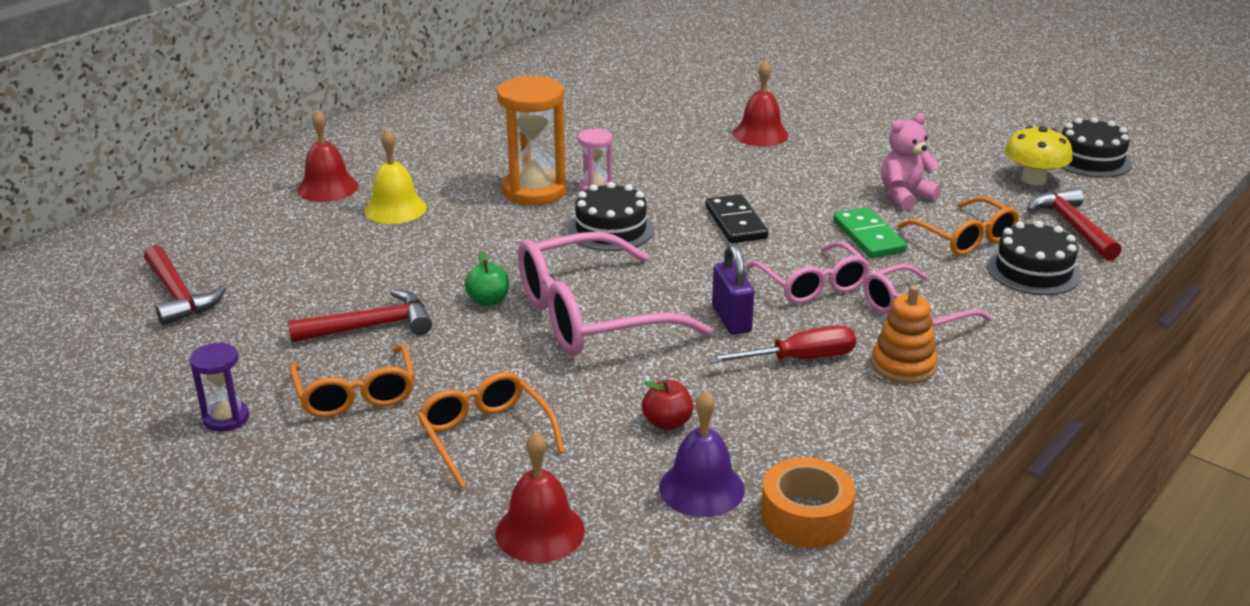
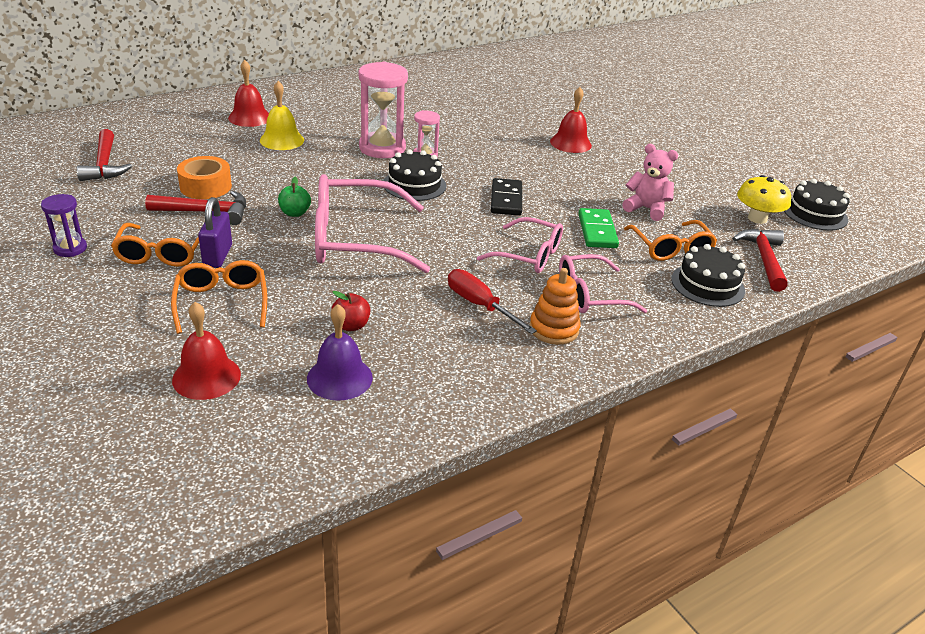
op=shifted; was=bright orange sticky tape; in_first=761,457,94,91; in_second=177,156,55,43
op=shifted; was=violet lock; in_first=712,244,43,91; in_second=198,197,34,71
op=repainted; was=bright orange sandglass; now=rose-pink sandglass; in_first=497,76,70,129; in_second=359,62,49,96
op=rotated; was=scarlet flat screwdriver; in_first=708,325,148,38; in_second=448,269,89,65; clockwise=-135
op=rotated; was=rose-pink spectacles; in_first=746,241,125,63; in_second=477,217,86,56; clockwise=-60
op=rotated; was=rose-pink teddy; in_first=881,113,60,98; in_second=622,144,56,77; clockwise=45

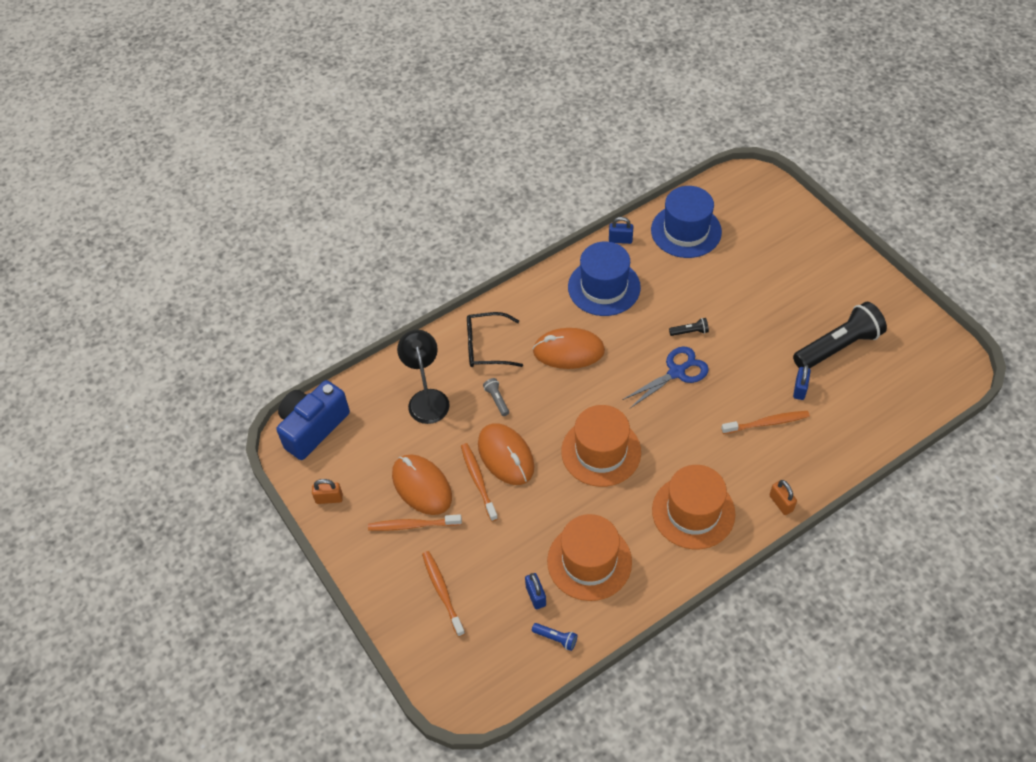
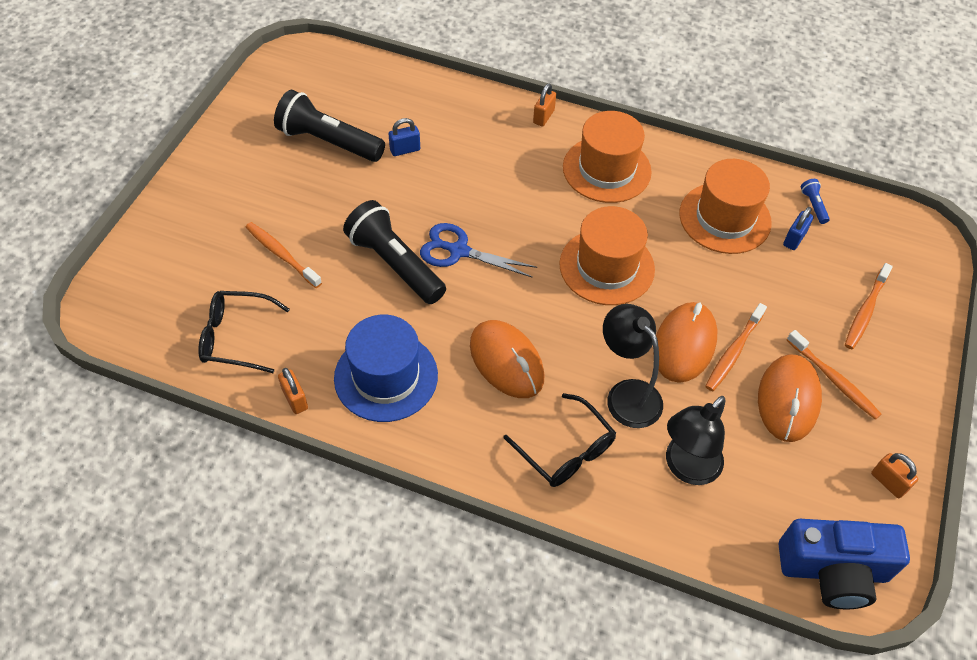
op=swapped; was=royal blue hat; now=jet-black spectacles; in_first=651,186,71,72; in_second=198,291,92,82
op=shifted; was=bright orange tooth brush; in_first=721,411,89,23; in_second=246,222,76,66
op=repainted; was=royal blue lock; now=bright orange lock; in_first=609,217,24,27; in_second=278,368,30,46
op=scaled; was=jet-black pocket torch; in_first=669,318,40,18; in_second=343,200,103,104; ratio=2.42
op=swapped; was=gray pocket torch; now=jet-black reading lamp; in_first=483,378,26,38; in_second=603,304,60,124

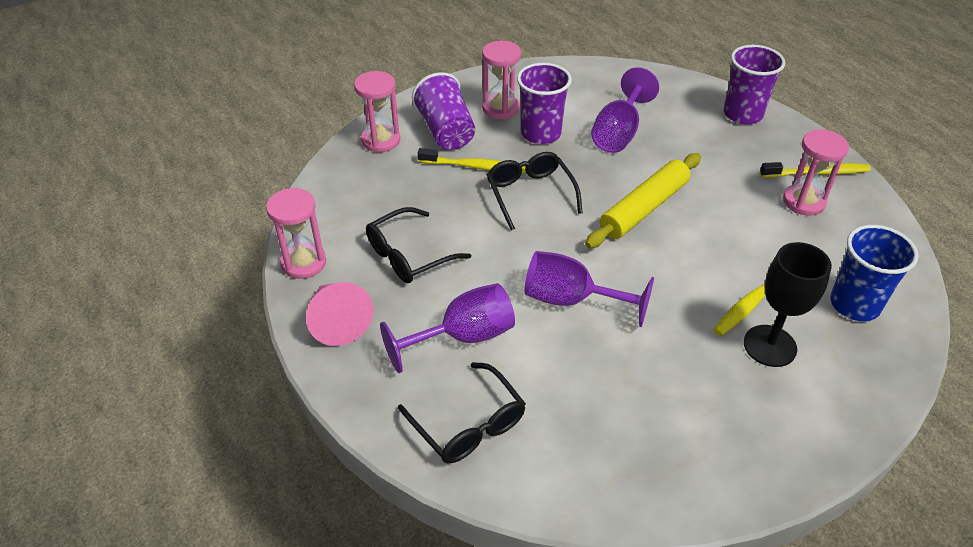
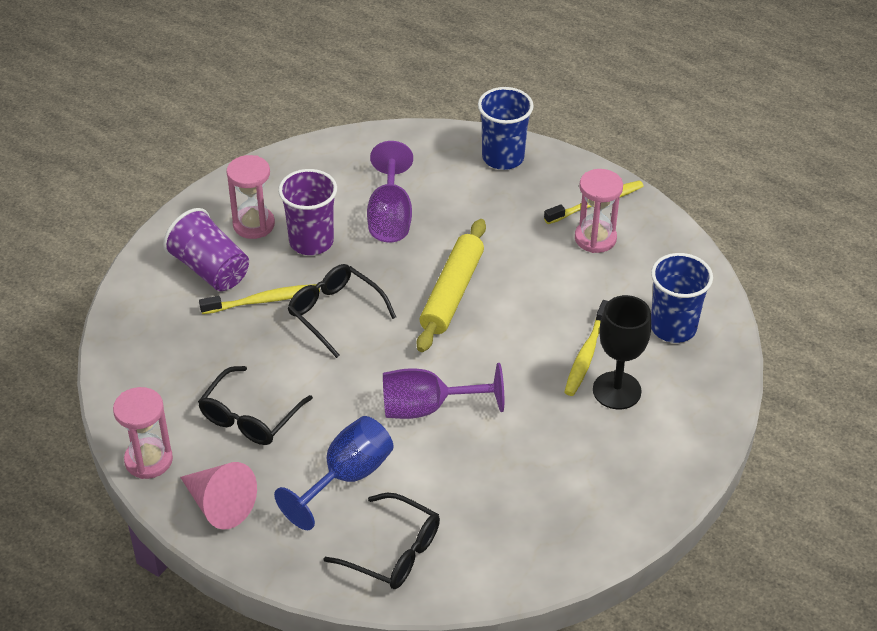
op=repainted; was=violet goblet; now=royal blue goblet; in_first=380,283,135,90; in_second=274,416,119,114
op=repainted; was=violet tumbler; now=royal blue tumbler; in_first=724,45,61,79; in_second=478,87,56,83
op=gone; was=rose-pink sandglass; in_first=354,71,46,81

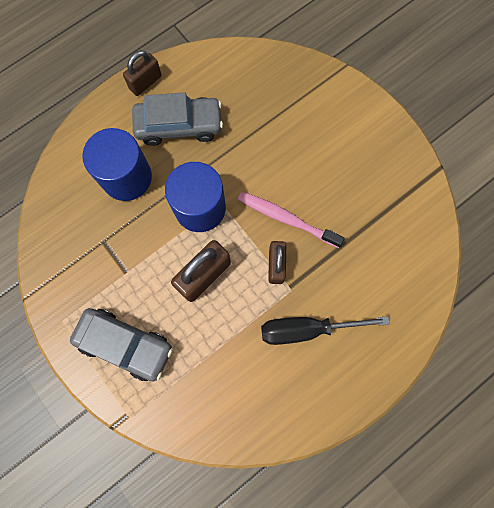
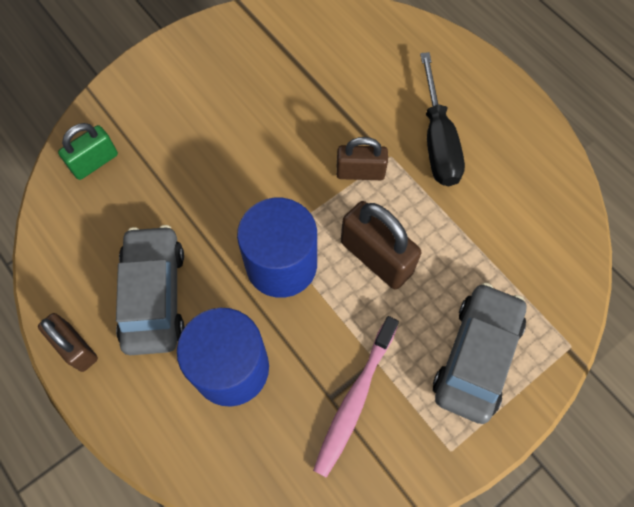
op=new; now=emerald lock; in_second=58,123,60,57
op=shifted; was=rose-pink tooth brush; in_first=238,192,107,56; in_second=313,316,86,162

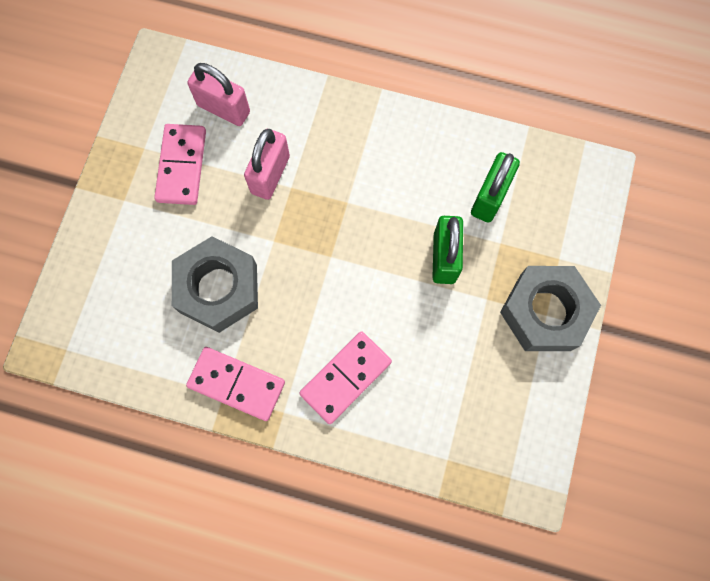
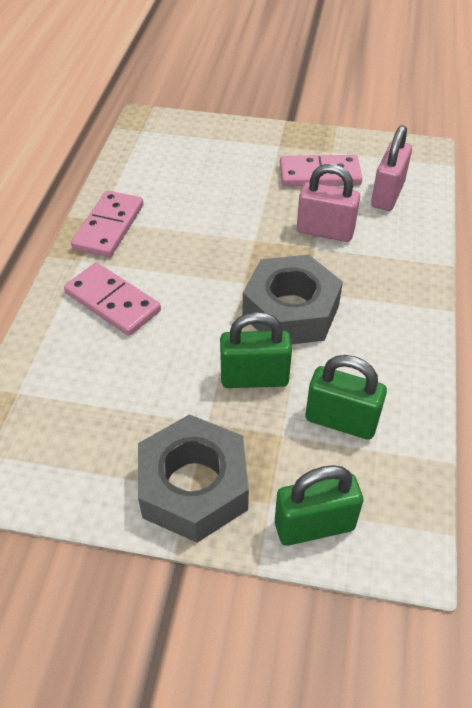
op=shifted; was=gray hexagon nut; in_first=172,236,86,97; in_second=243,254,100,90
op=new; now=emerald lock; in_second=275,465,88,81

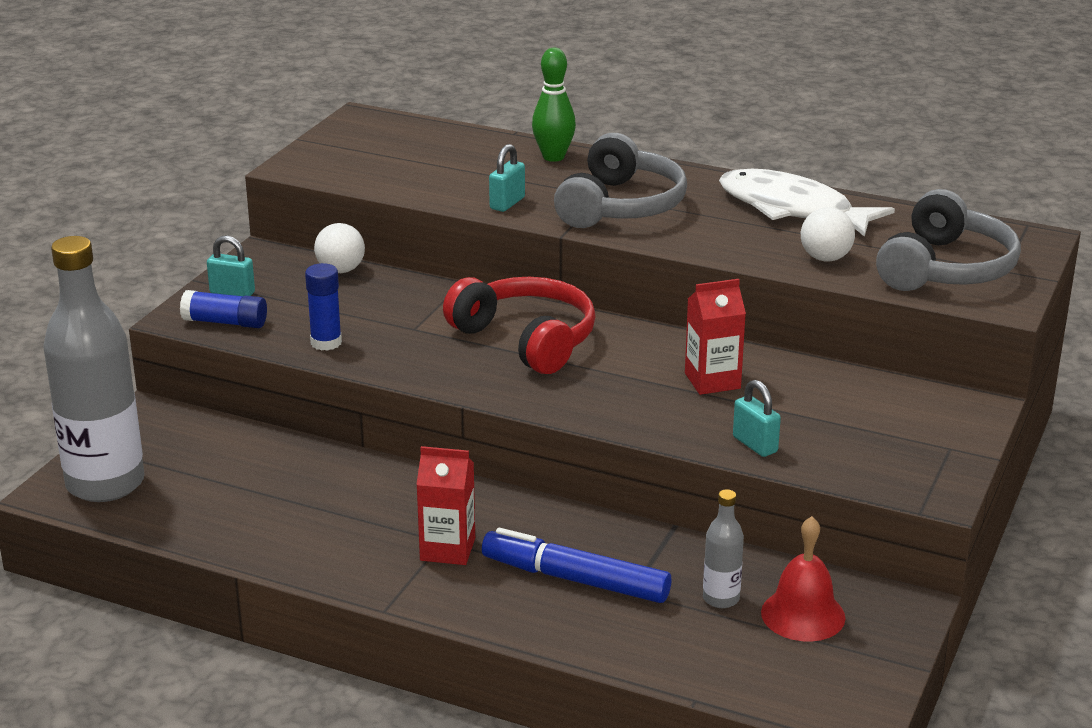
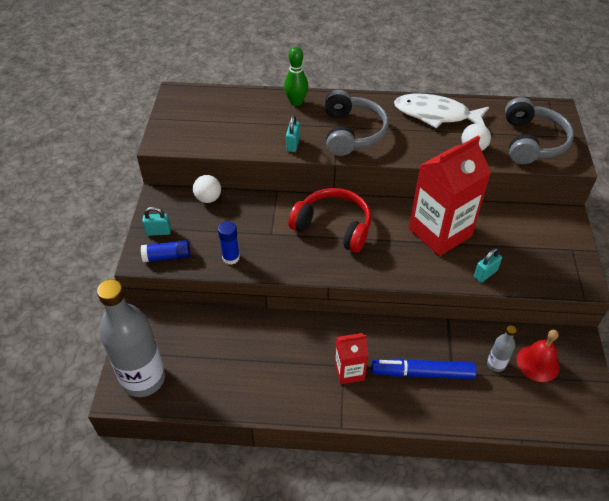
op=scaled; was=scarlet juice carton; in_first=685,279,61,116; in_second=409,136,82,120; ratio=1.96
op=rotated; was=teal lock; in_first=733,380,48,77; in_second=474,248,28,34; clockwise=-75

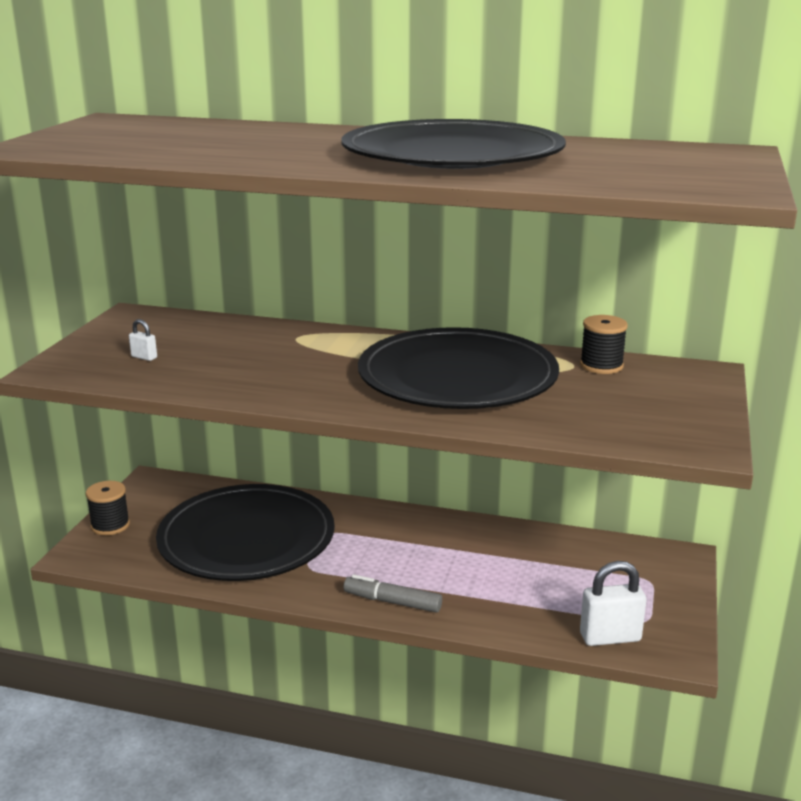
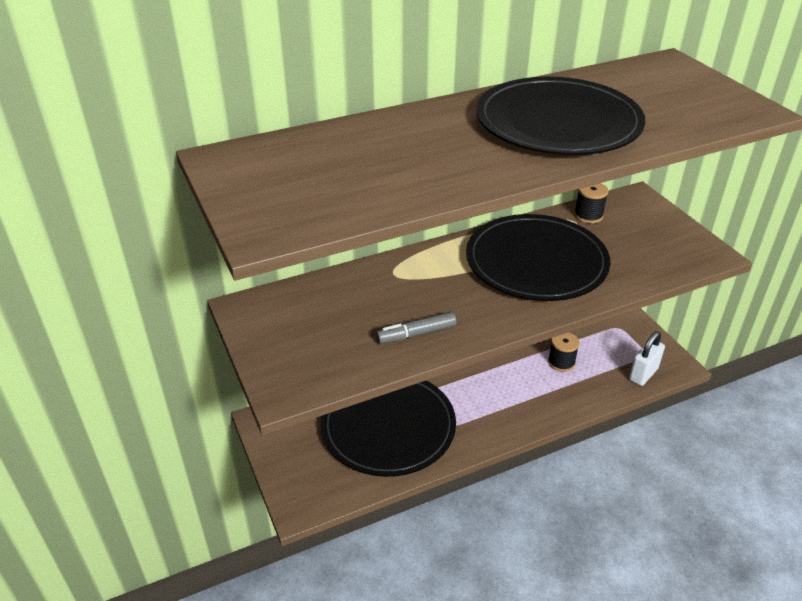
op=shifted; was=gray marker pen; in_first=344,574,98,39; in_second=376,311,80,33
op=shifted; was=jet-black spool; in_first=86,481,44,54; in_second=548,332,32,40
op=gone; was=pure white lock; in_first=129,319,28,42

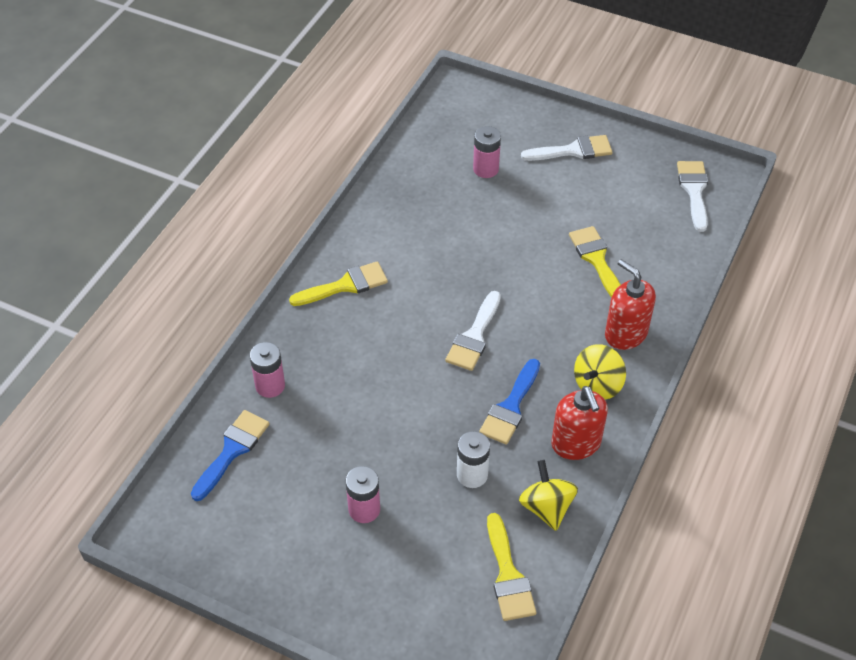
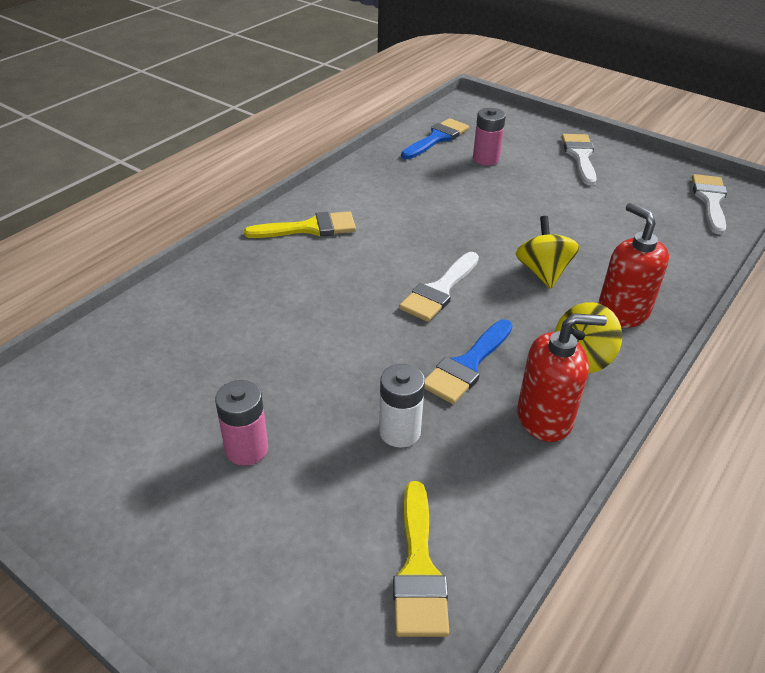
op=shifted; was=royal blue brush; in_first=191,410,79,91; in_second=401,118,68,41
op=shifted; was=golden spinning top; in_first=519,460,59,71; in_second=516,216,63,73
op=rotated; was=scarlet soap pump; in_first=551,386,57,74; in_second=517,313,90,129; clockwise=-90
op=rotated; was=pure white brush; in_first=521,135,92,26; in_second=562,134,35,52; clockwise=-90
op=gone; was=rose-pink power cell; in_first=250,342,35,56
op=gone; was=golden brush; in_first=569,226,52,72

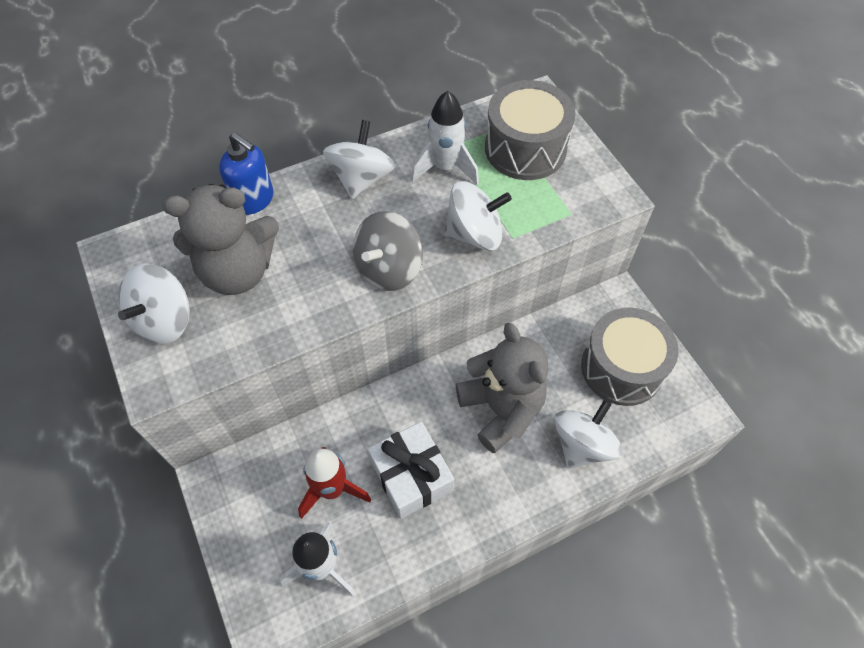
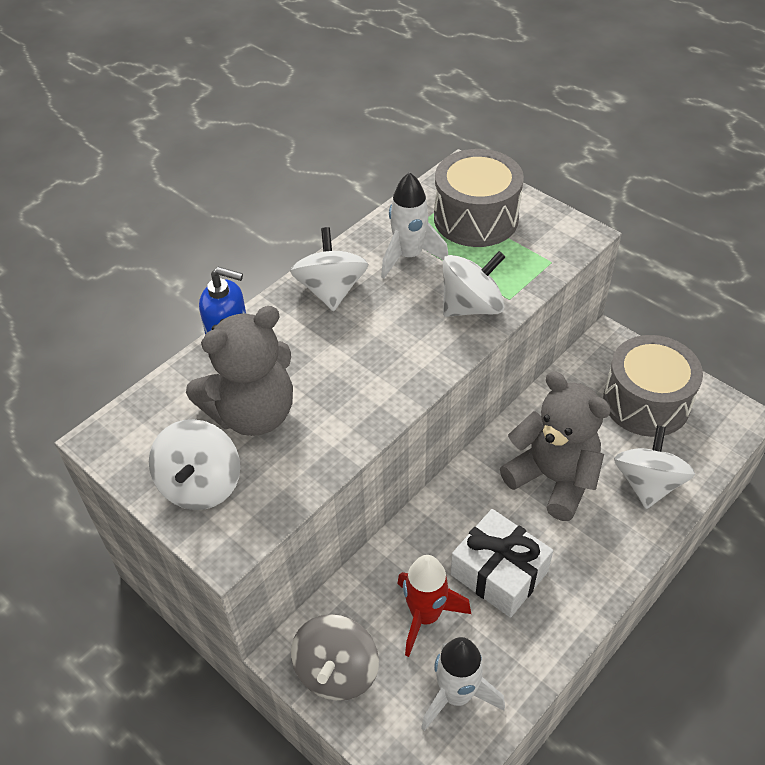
op=shifted; was=gray spinning top; in_first=353,211,70,80; in_second=291,614,88,87

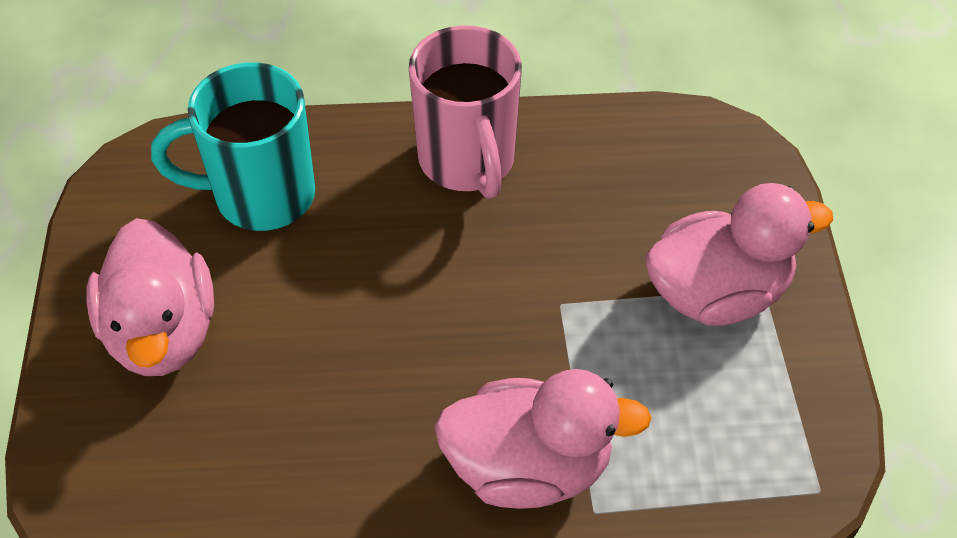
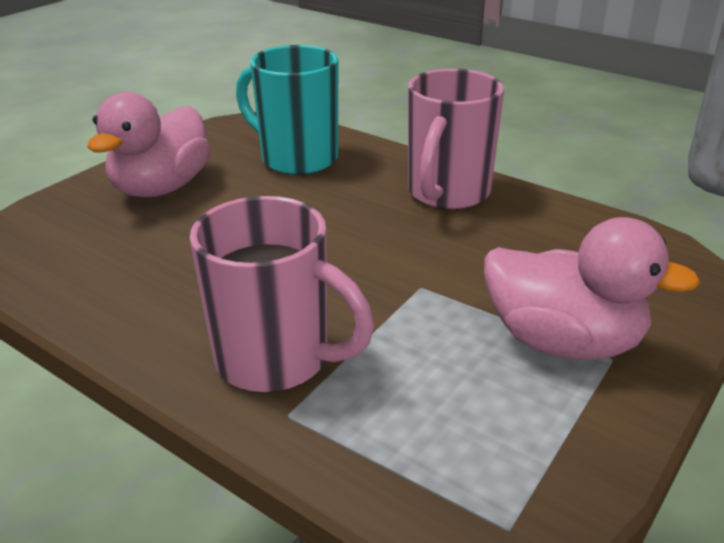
op=swapped; was=rose-pink rubber duck; now=rose-pink coffee mug; in_first=435,369,217,140; in_second=190,196,184,197

